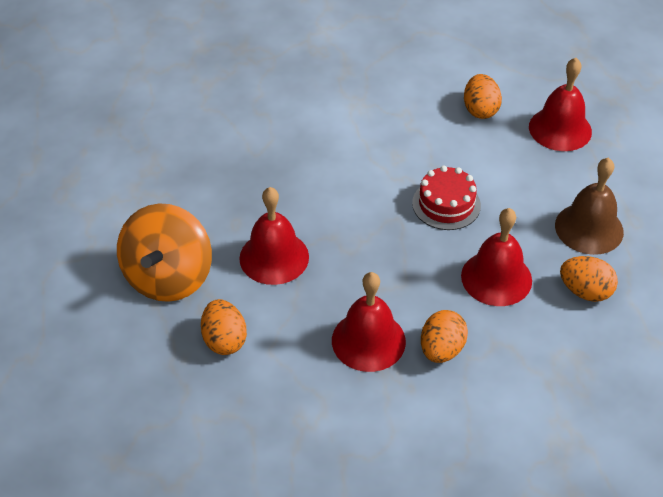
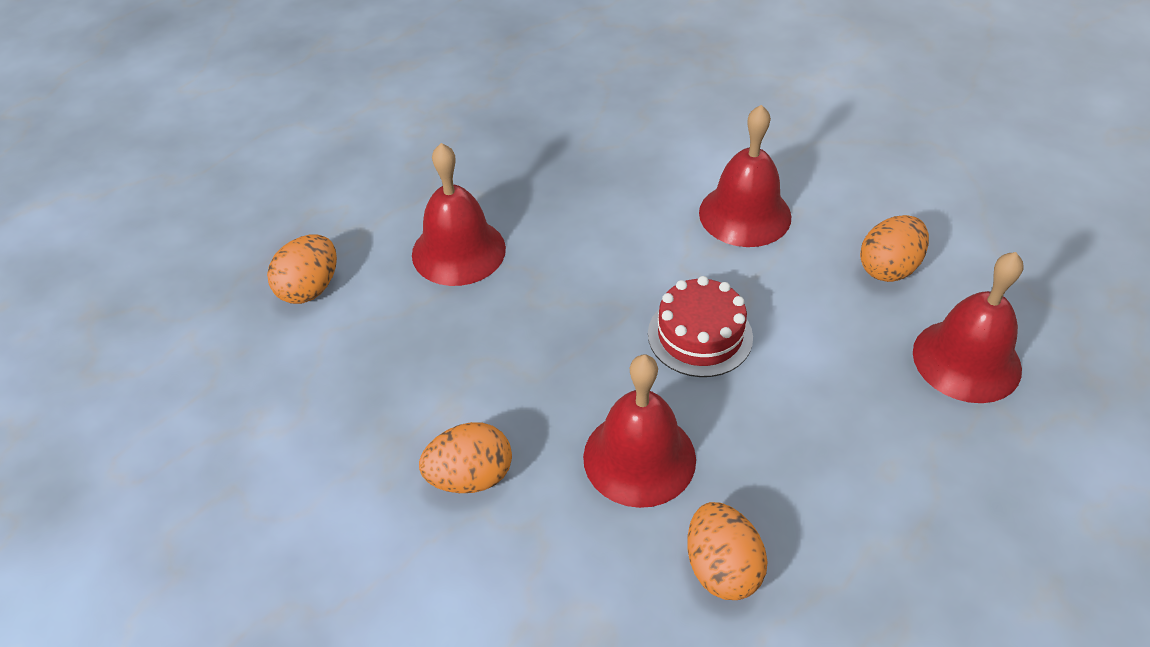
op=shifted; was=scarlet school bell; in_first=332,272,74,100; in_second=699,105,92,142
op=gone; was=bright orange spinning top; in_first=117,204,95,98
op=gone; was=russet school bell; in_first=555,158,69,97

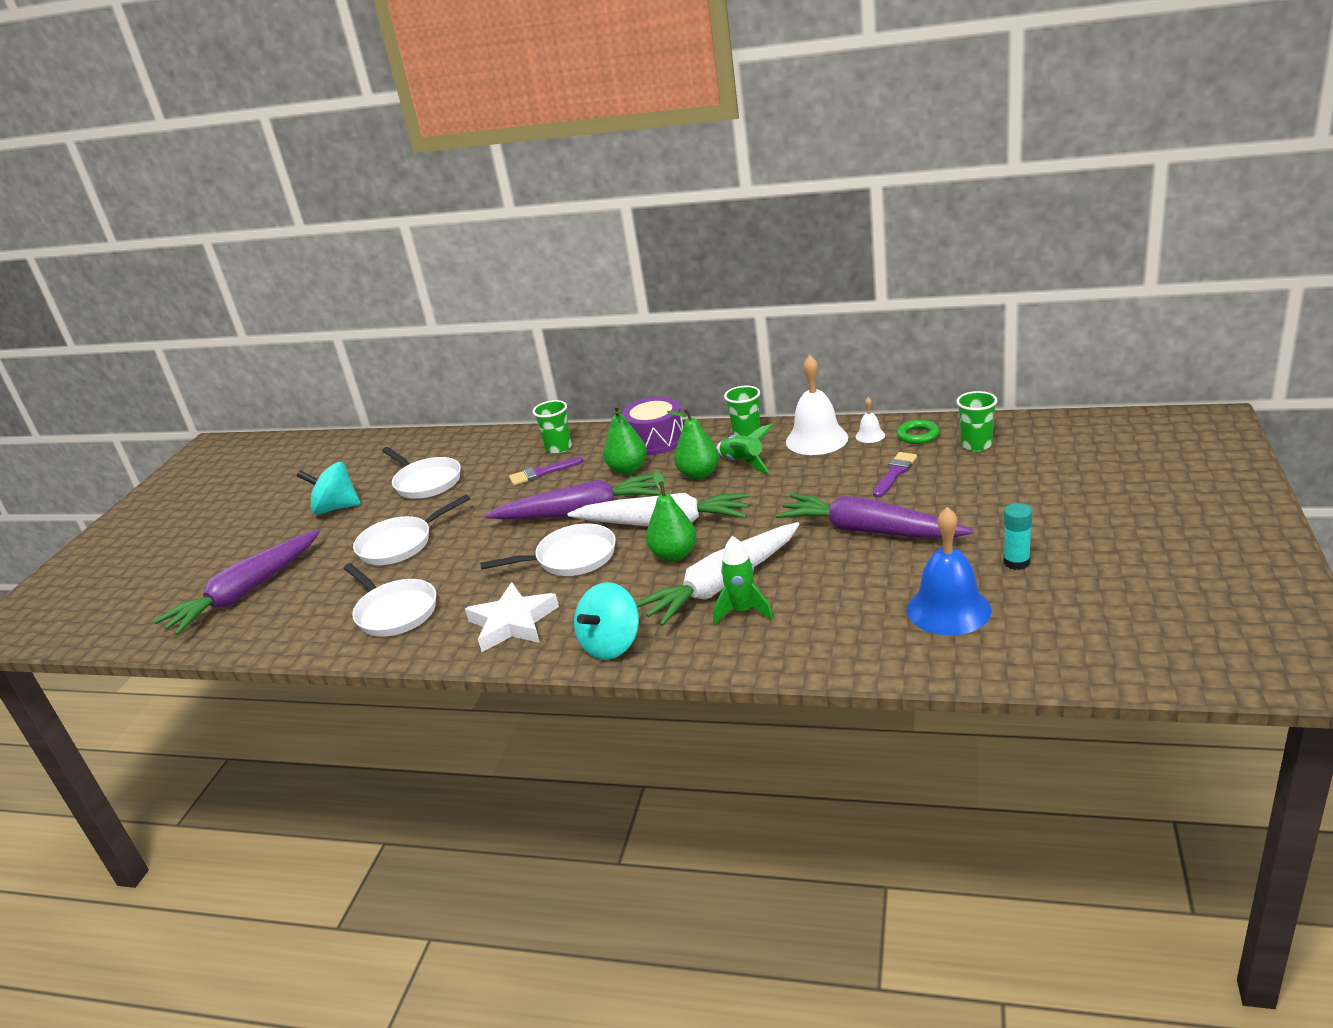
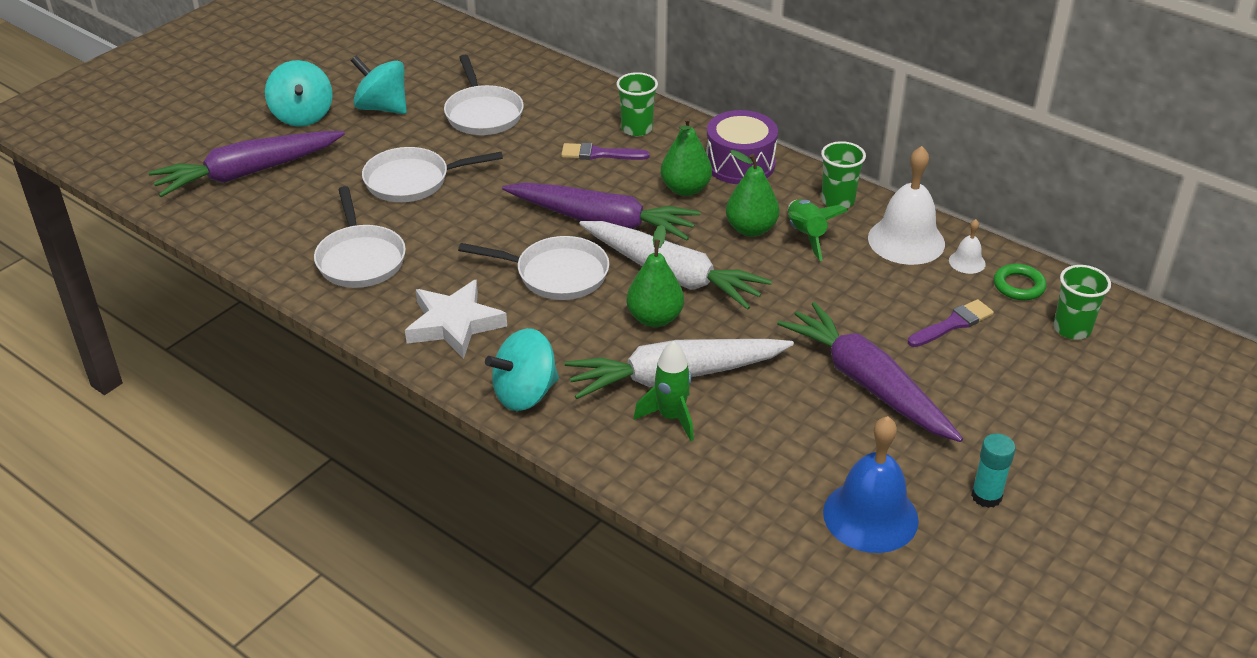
op=new; now=teal spinning top; in_second=265,60,68,67

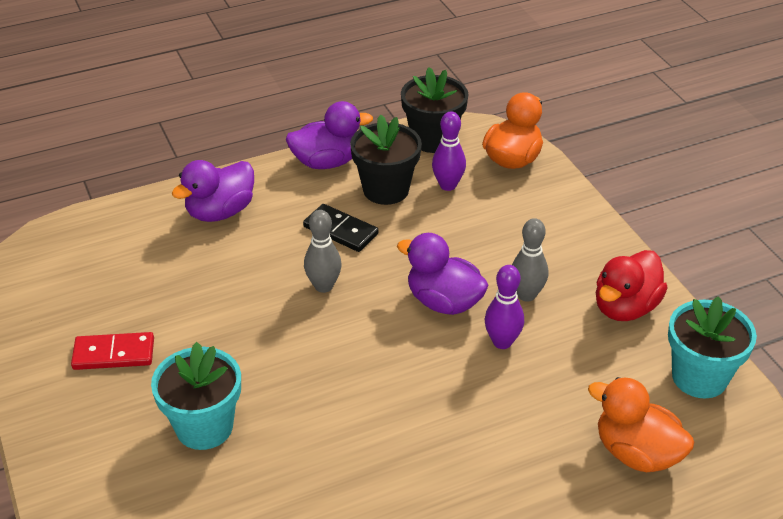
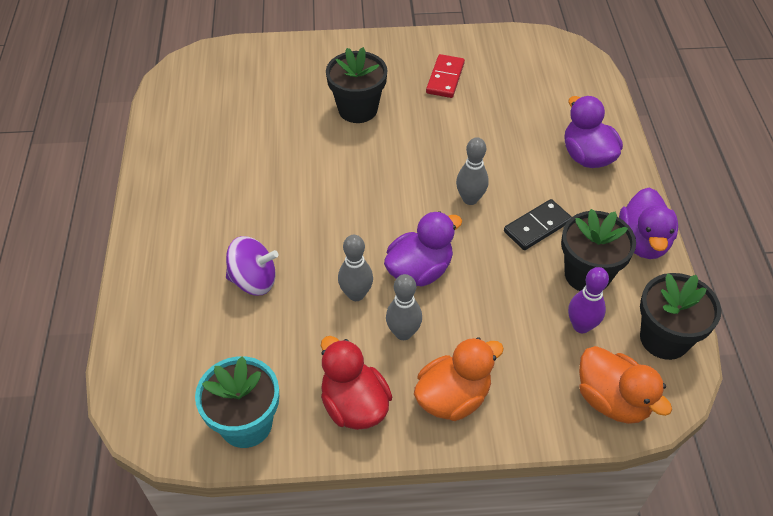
op=new; now=violet spinning top; in_second=226,236,52,59
op=repainted; was=teal flower pot; now=jet-black flower pot; in_first=151,342,90,108; in_second=326,47,61,76
op=repainted; was=violet skittle; now=gray skittle; in_first=484,265,40,84; in_second=338,235,35,66
op=shifted; was=bright orange rubber duck; in_first=588,377,106,95; in_second=414,337,90,84

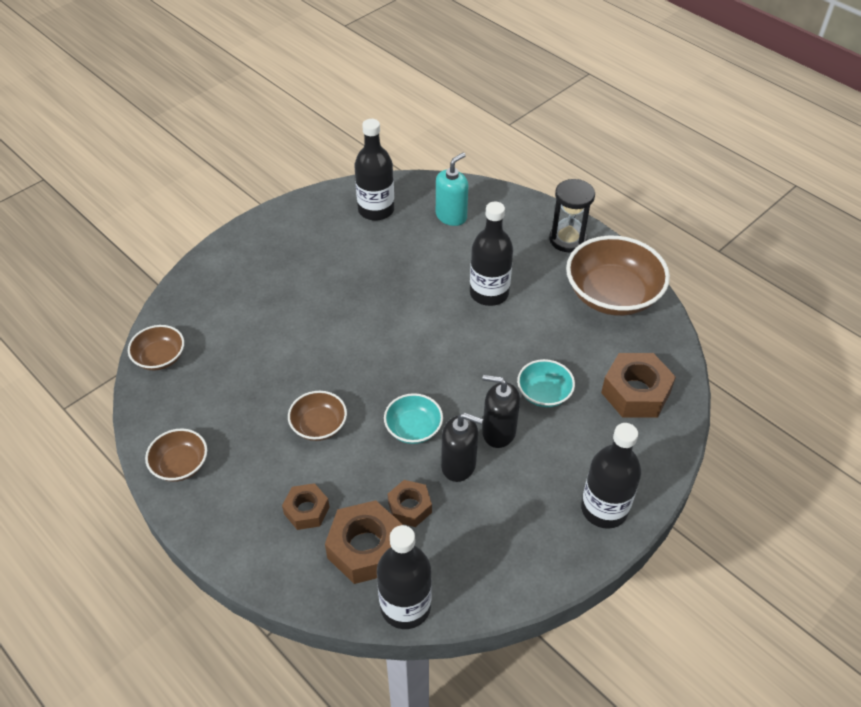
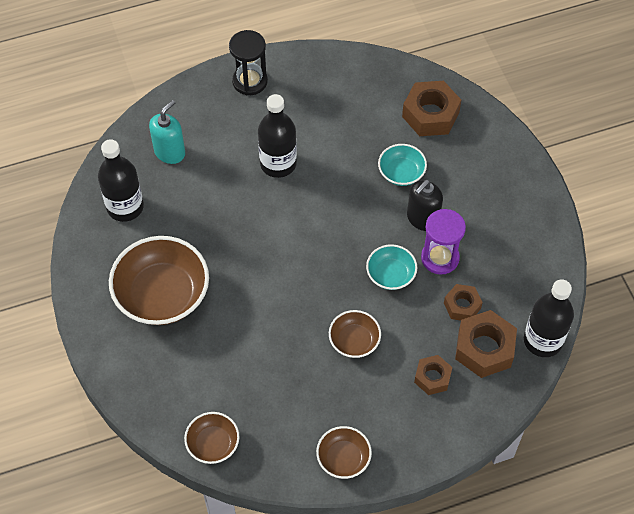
op=shifted; was=russet deep dish; in_first=566,236,104,80; in_second=109,236,100,89
op=rotated; was=teal soap pump; in_first=436,153,32,73; in_second=149,100,36,64; clockwise=60
op=swapped; was=jet-black soap pump; now=violet sandglass; in_first=441,413,42,69; in_second=421,209,45,66
op=gone; was=jet-black bottle; in_first=581,423,60,106

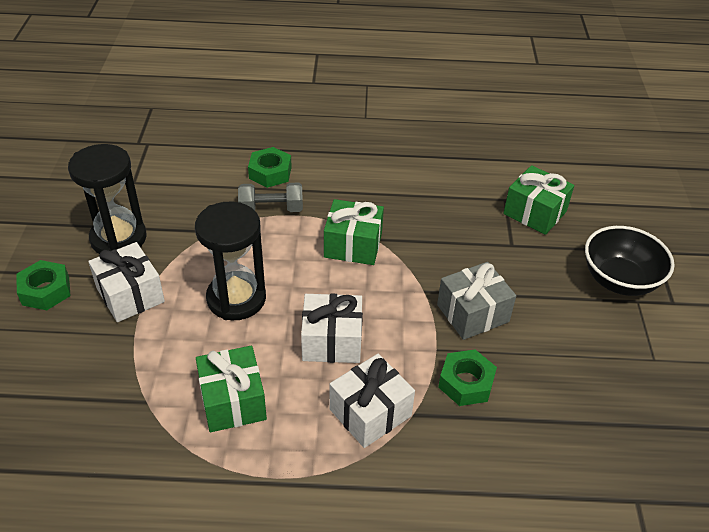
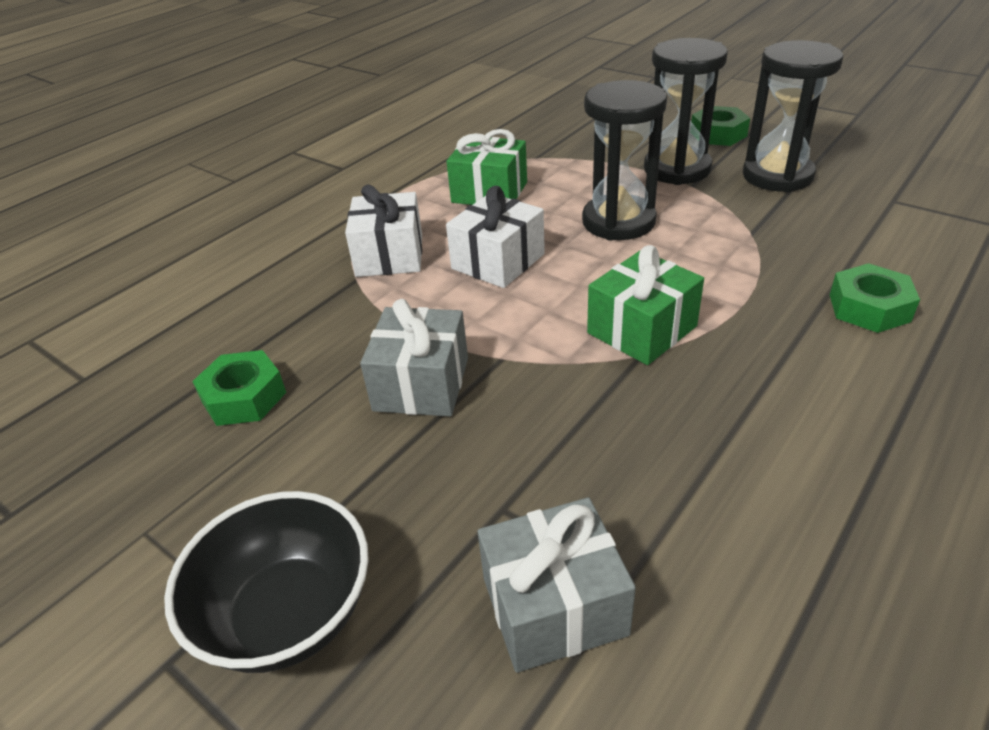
op=shifted; was=emerald hexagon nut; in_first=438,349,59,57; in_second=192,350,94,76
op=repainted; was=emerald present; now=gray present; in_first=503,165,71,70; in_second=478,497,158,176
op=swapped; was=pure white present; now=jet-black sandglass; in_first=88,242,77,80; in_second=644,38,84,147
op=gone; was=gray dumbbell; in_first=238,183,65,29

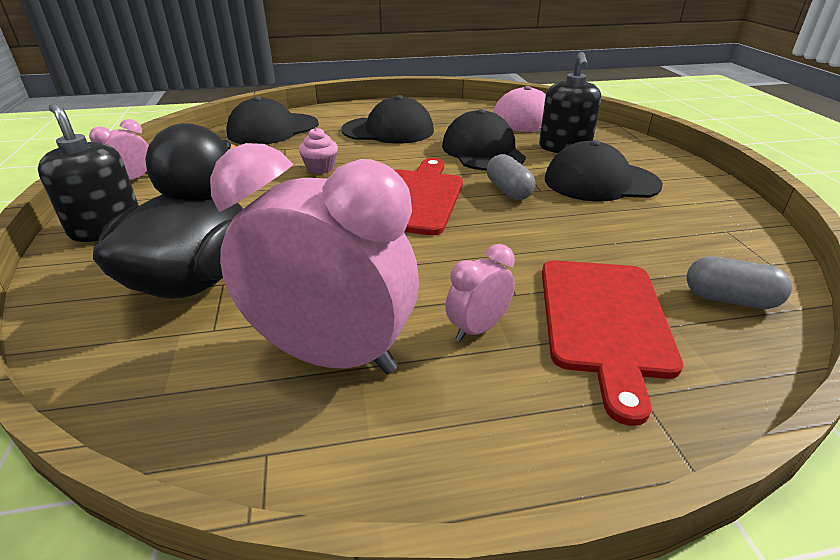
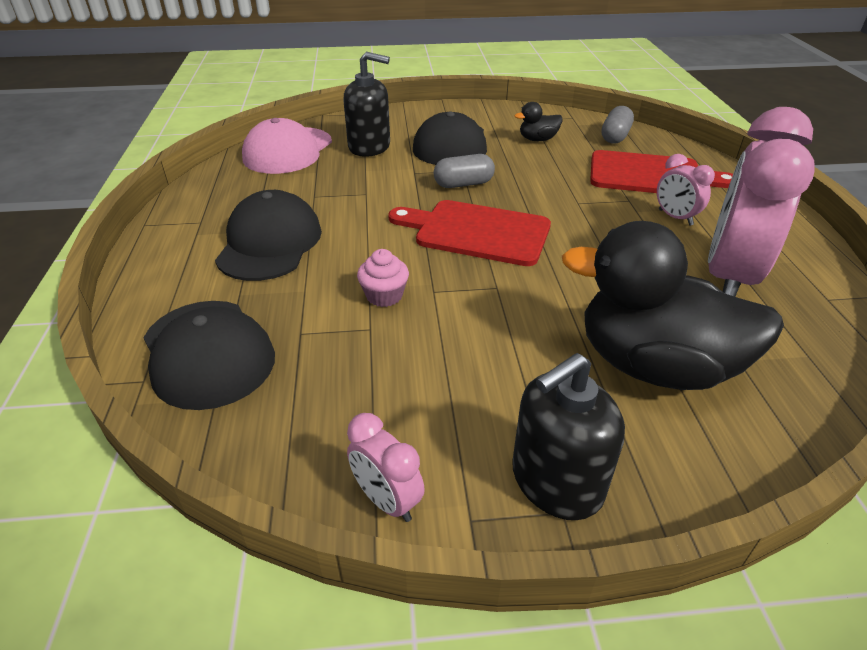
op=new; now=jet-black rubber duck; in_second=514,102,49,39
op=gone; was=jet-black baseball cap; in_first=442,109,84,62

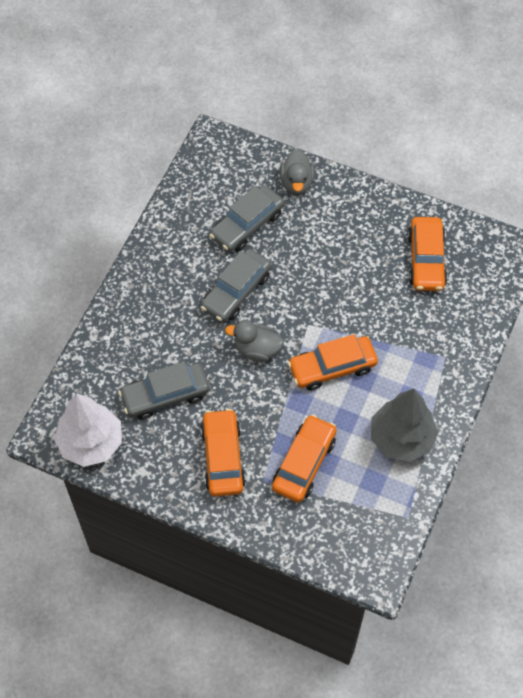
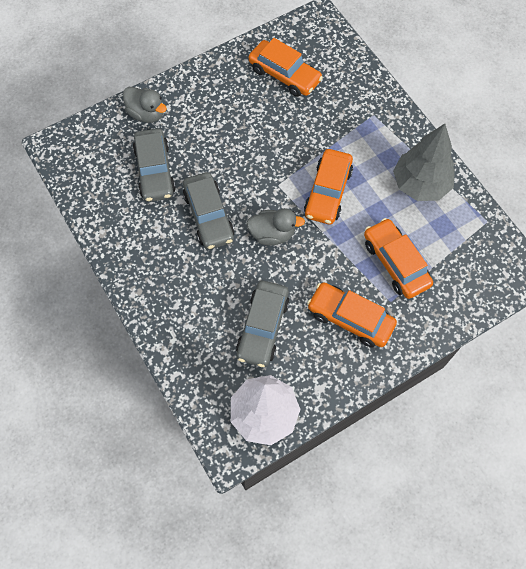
op=rotated; was=gray rubber duck; in_first=225,320,59,42; in_second=246,208,59,37; clockwise=-135

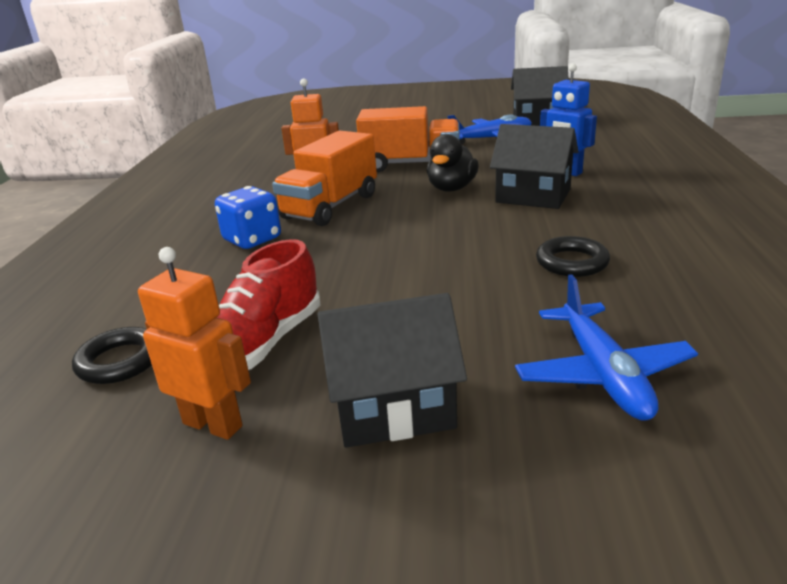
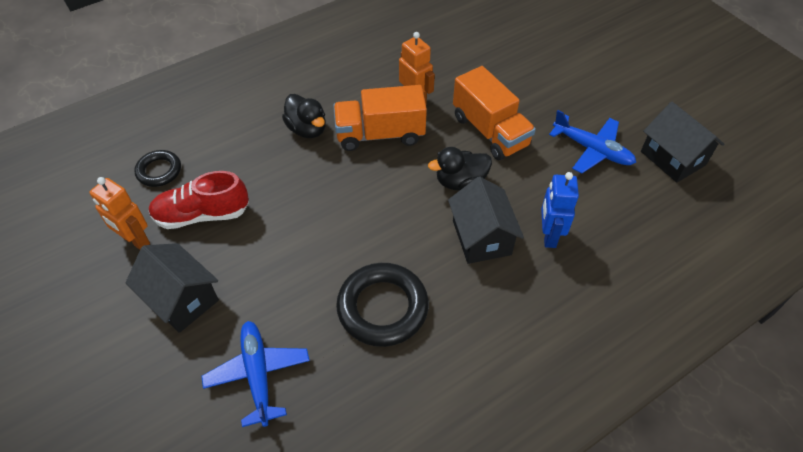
op=rotated; was=bright orange robot figure; in_first=138,247,113,193; in_second=89,177,61,73; clockwise=135
op=rotated; was=royal blue aeroplane; in_first=515,274,183,147; in_second=202,321,108,106; clockwise=120
op=swapped; was=royal blue dice; now=jet-black rubber duck; in_first=215,186,66,63; in_second=282,94,44,44
op=scaled; was=jet-black hoop; in_first=536,236,74,41; in_second=336,263,93,84; ratio=1.74

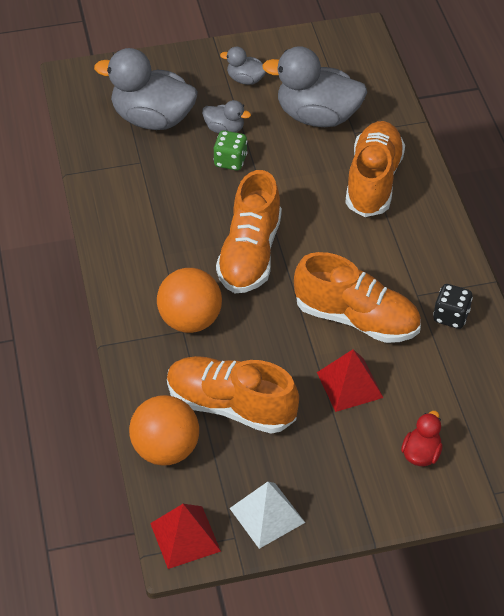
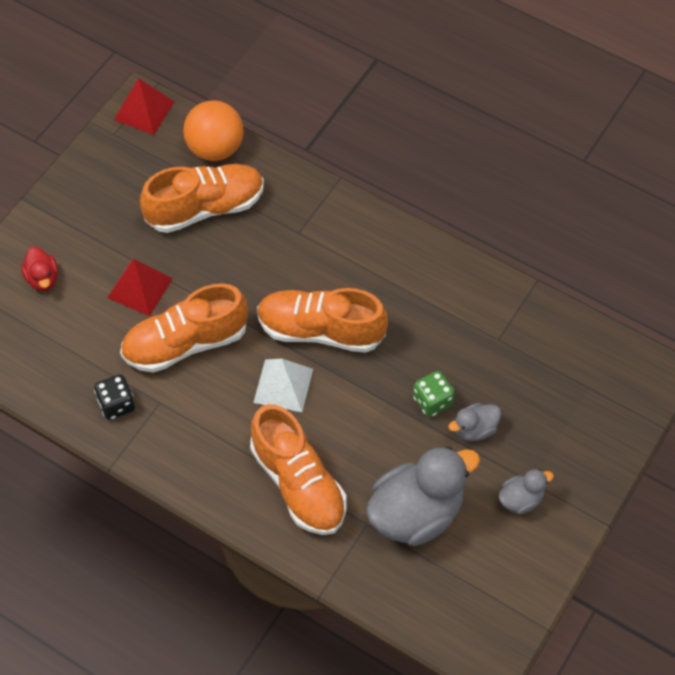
op=shifted; was=pure white pyramid; in_first=230,482,75,67; in_second=253,359,60,53
op=rotated; was=bright orange sneaker; in_first=216,170,66,123; in_second=257,288,131,65; clockwise=-45
op=gone; was=gray rubber duck; in_first=94,48,104,82
op=gone; was=bright orange play ball; in_first=157,268,65,65

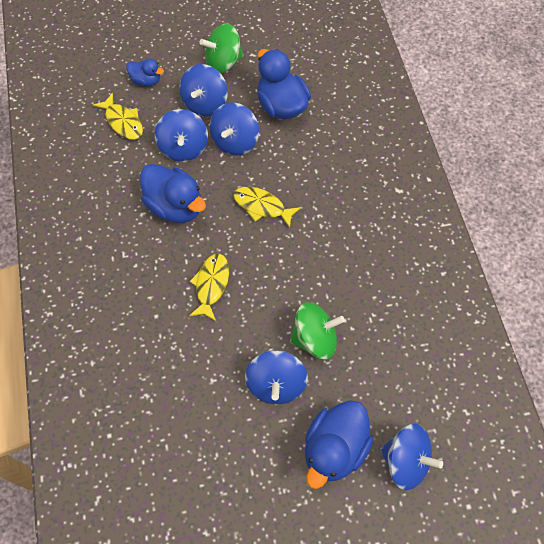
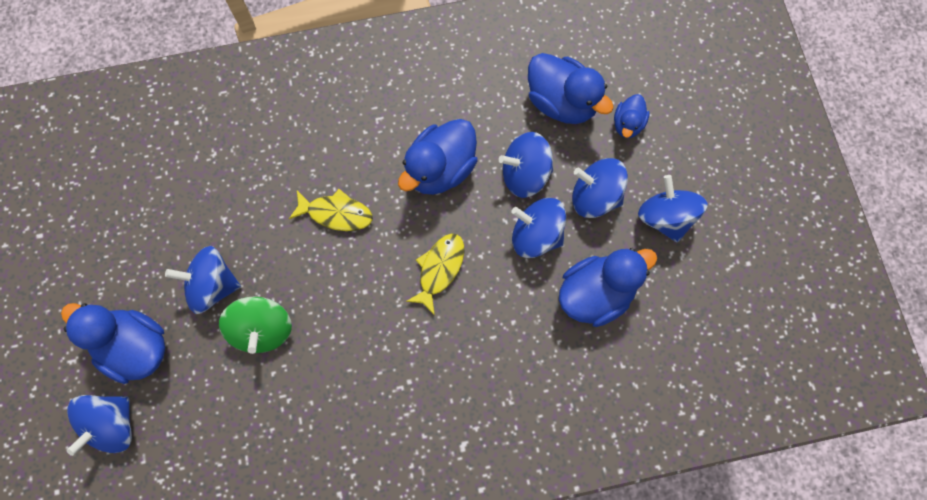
op=swapped; was=golden fish; now=royal blue rubber duck; in_first=93,93,50,47; in_second=528,53,86,71
op=repainted; was=emerald spinning top; now=royal blue spinning top; in_first=200,24,44,49; in_second=638,175,70,67

